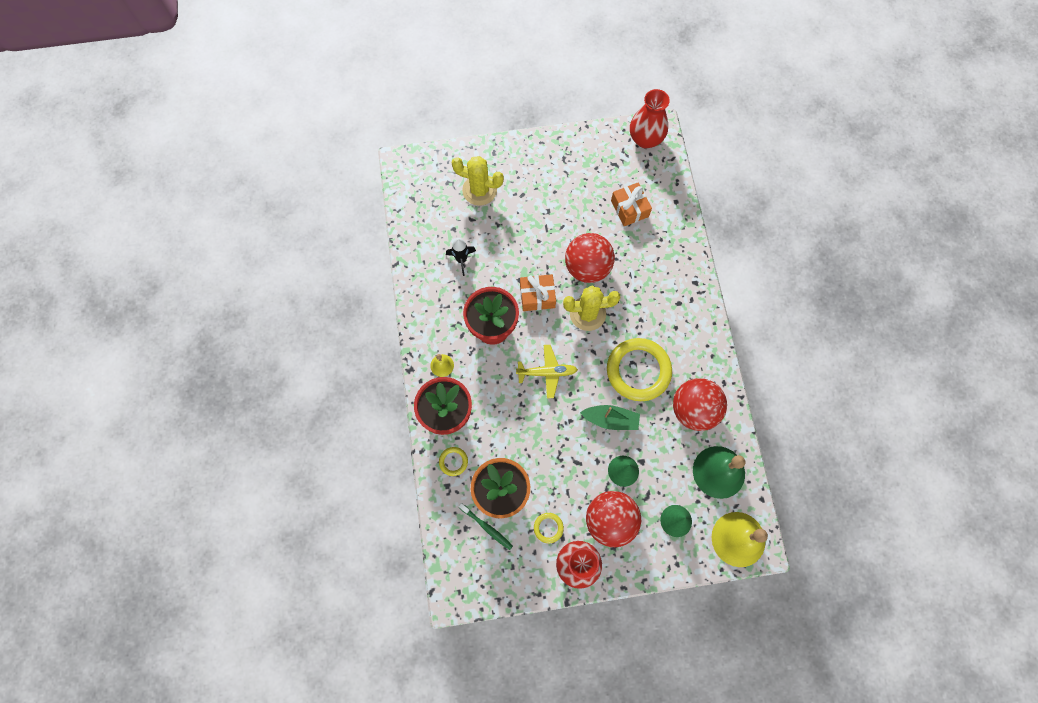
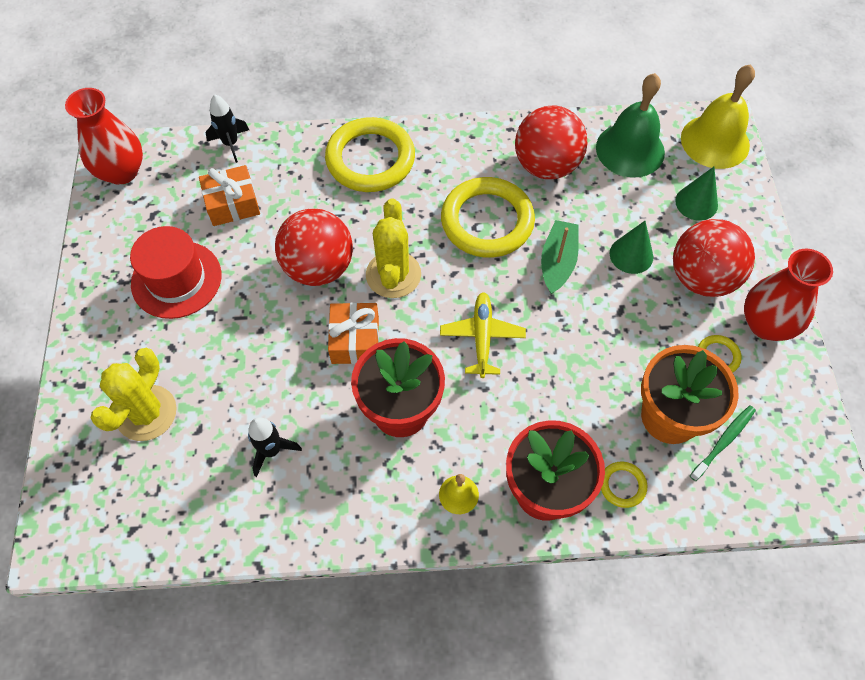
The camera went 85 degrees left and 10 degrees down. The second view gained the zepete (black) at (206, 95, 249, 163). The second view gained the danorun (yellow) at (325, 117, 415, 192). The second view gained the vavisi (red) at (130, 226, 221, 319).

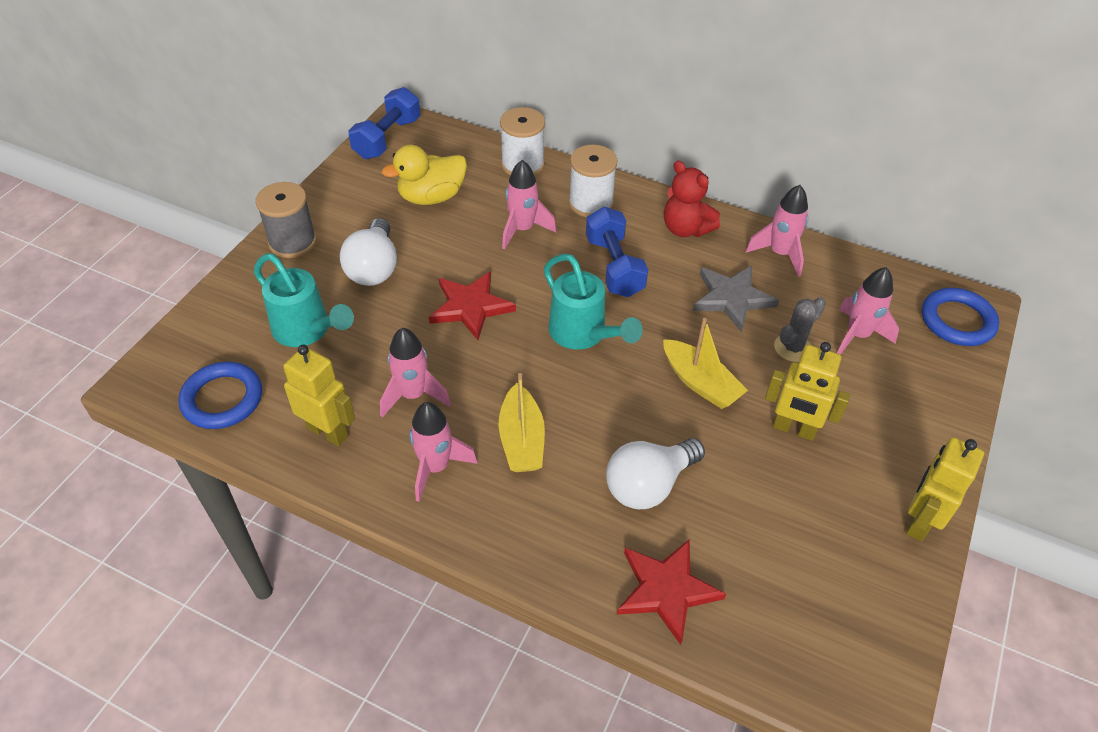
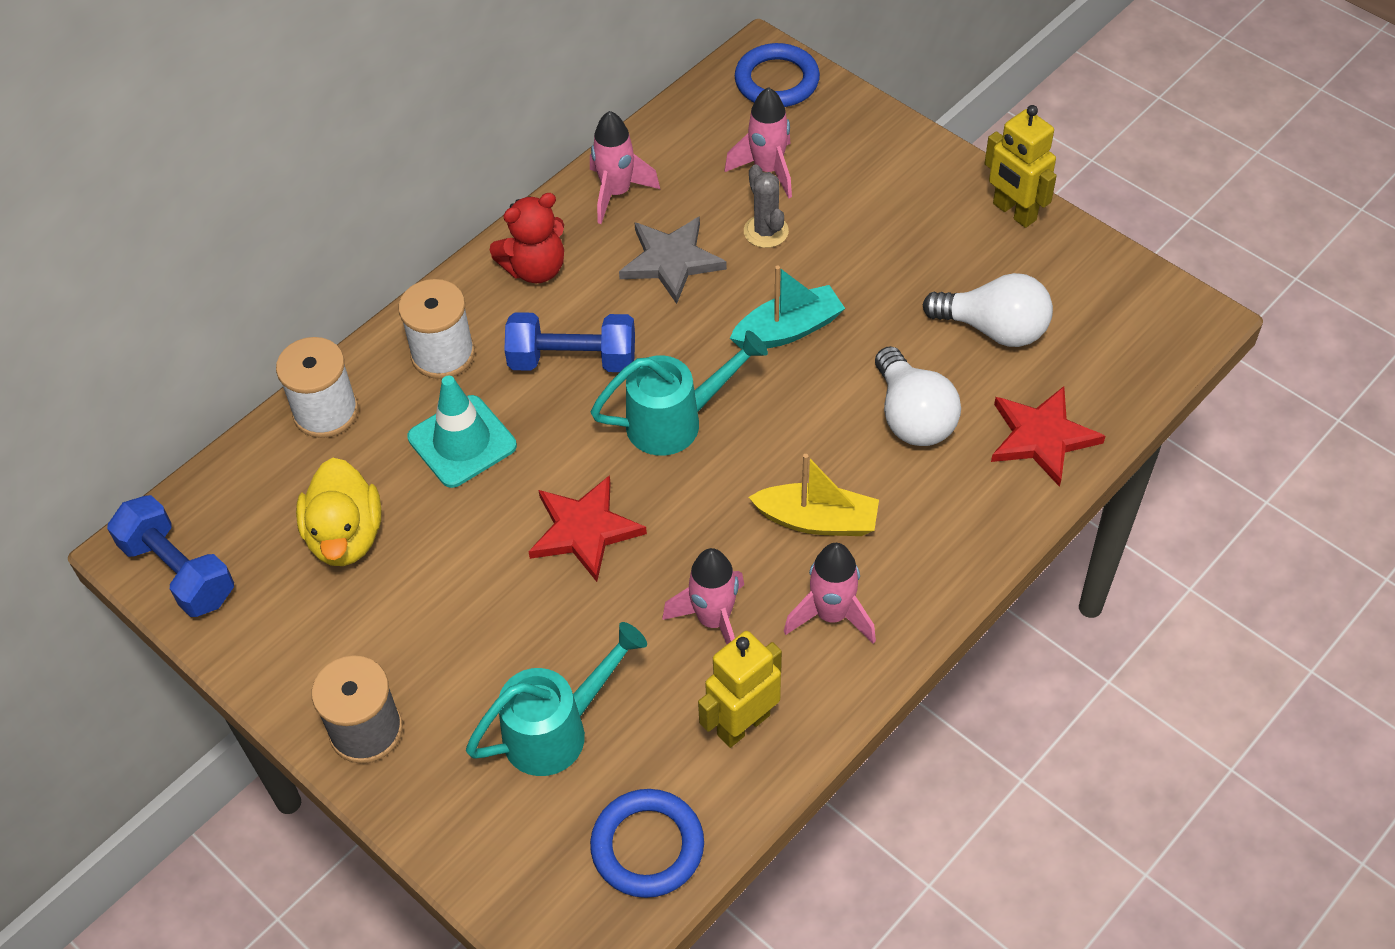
The camera went 70 degrees left and 5 degrees up. Where the zepete (pink) stood at (502, 160, 556, 250), the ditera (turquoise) came to stand at (407, 376, 517, 488). The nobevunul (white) ended up elsewhere, having gone from (340, 218, 397, 286) to (923, 273, 1053, 347). What was the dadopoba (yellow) at (663, 318, 748, 409) turned into the dadopoba (turquoise) at (730, 266, 845, 349). The second view lost the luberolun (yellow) at (765, 342, 850, 441).

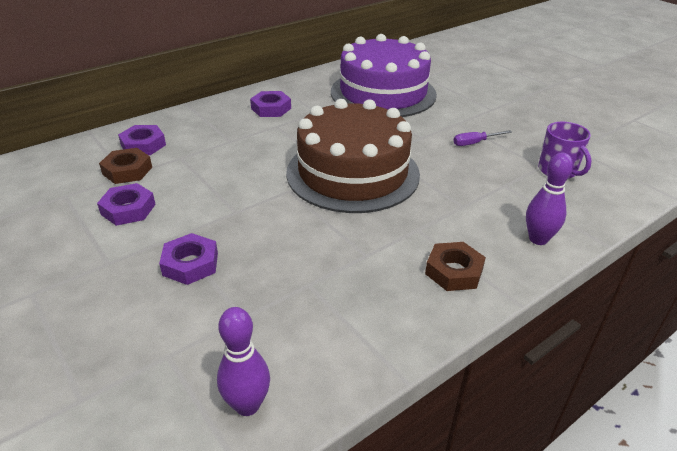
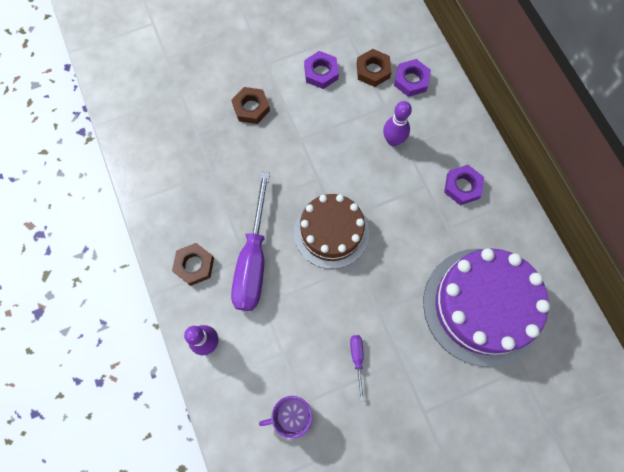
The camera went 105 degrees right and 35 degrees up. The size of the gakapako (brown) at (286, 99, 420, 213) changed by a factor of 0.66. What was the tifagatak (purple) at (159, 233, 218, 285) turned into the tifagatak (brown) at (231, 87, 270, 124). The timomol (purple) ended up elsewhere, having gone from (217, 307, 270, 416) to (383, 101, 412, 146). The second view gained the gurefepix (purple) at (231, 172, 270, 311).

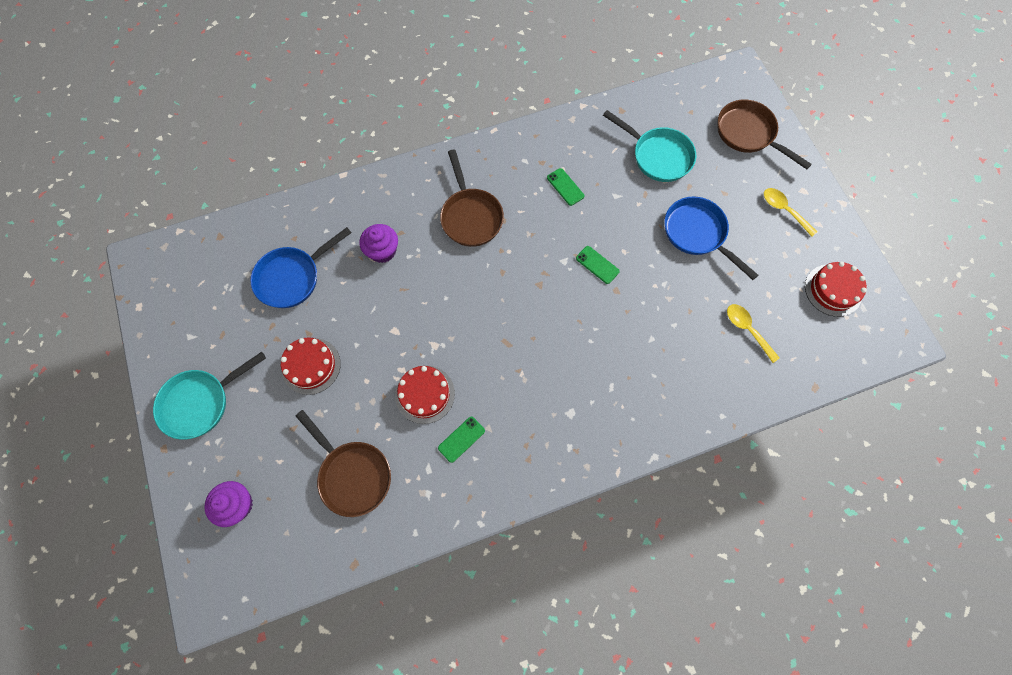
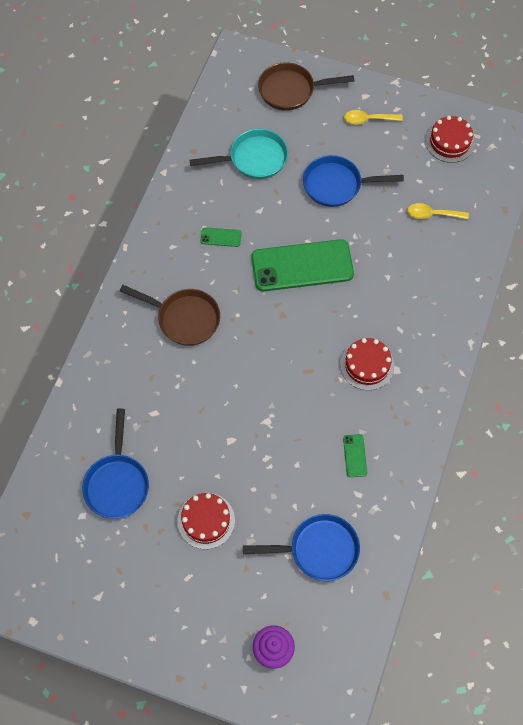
The camera went 50 degrees left and 5 degrees down. The second view lost the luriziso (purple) at (359, 224, 398, 263). The size of the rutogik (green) at (576, 246, 620, 284) changed by a factor of 2.44. The second view lost the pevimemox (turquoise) at (153, 352, 266, 440). The gakapako (red) ended up elsewhere, having gone from (395, 366, 455, 424) to (340, 338, 394, 390). What was the pevimemox (brown) at (296, 410, 391, 517) turned into the pevimemox (blue) at (243, 514, 360, 581).

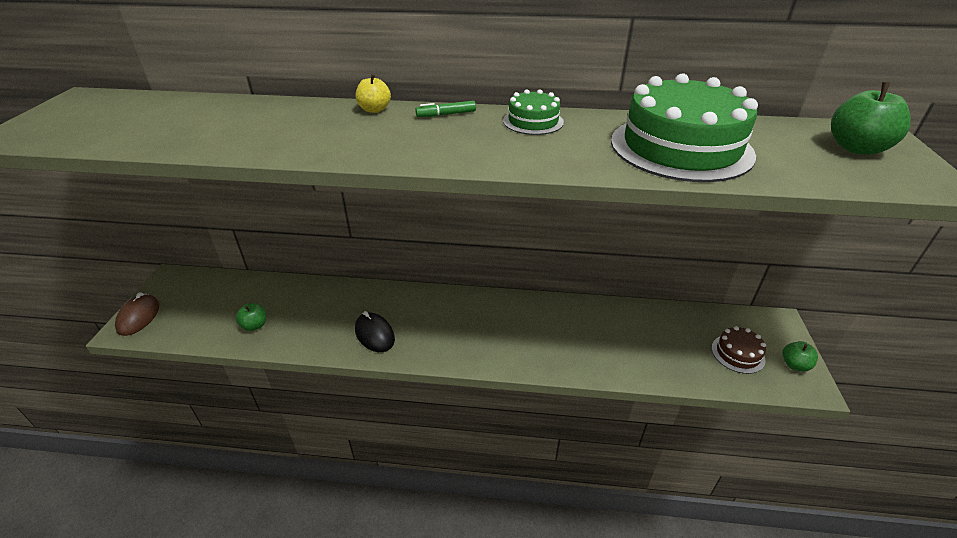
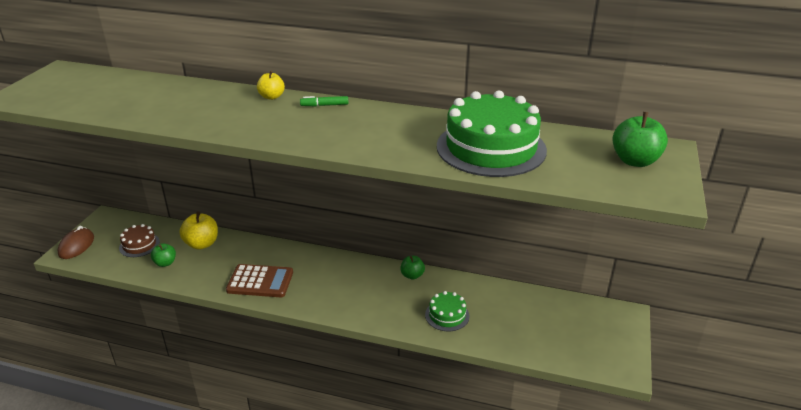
The camera went 10 degrees right and 5 degrees down. The gakapako (green) ended up elsewhere, having gone from (503, 89, 564, 135) to (425, 291, 470, 331). Where the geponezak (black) stood at (355, 311, 395, 352), the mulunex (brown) came to stand at (226, 264, 293, 297). The gakapako (brown) ended up elsewhere, having gone from (711, 326, 766, 374) to (119, 224, 160, 257). The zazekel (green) ended up elsewhere, having gone from (782, 341, 818, 372) to (400, 256, 425, 279). The second view gained the zazekel (yellow) at (179, 212, 218, 250).

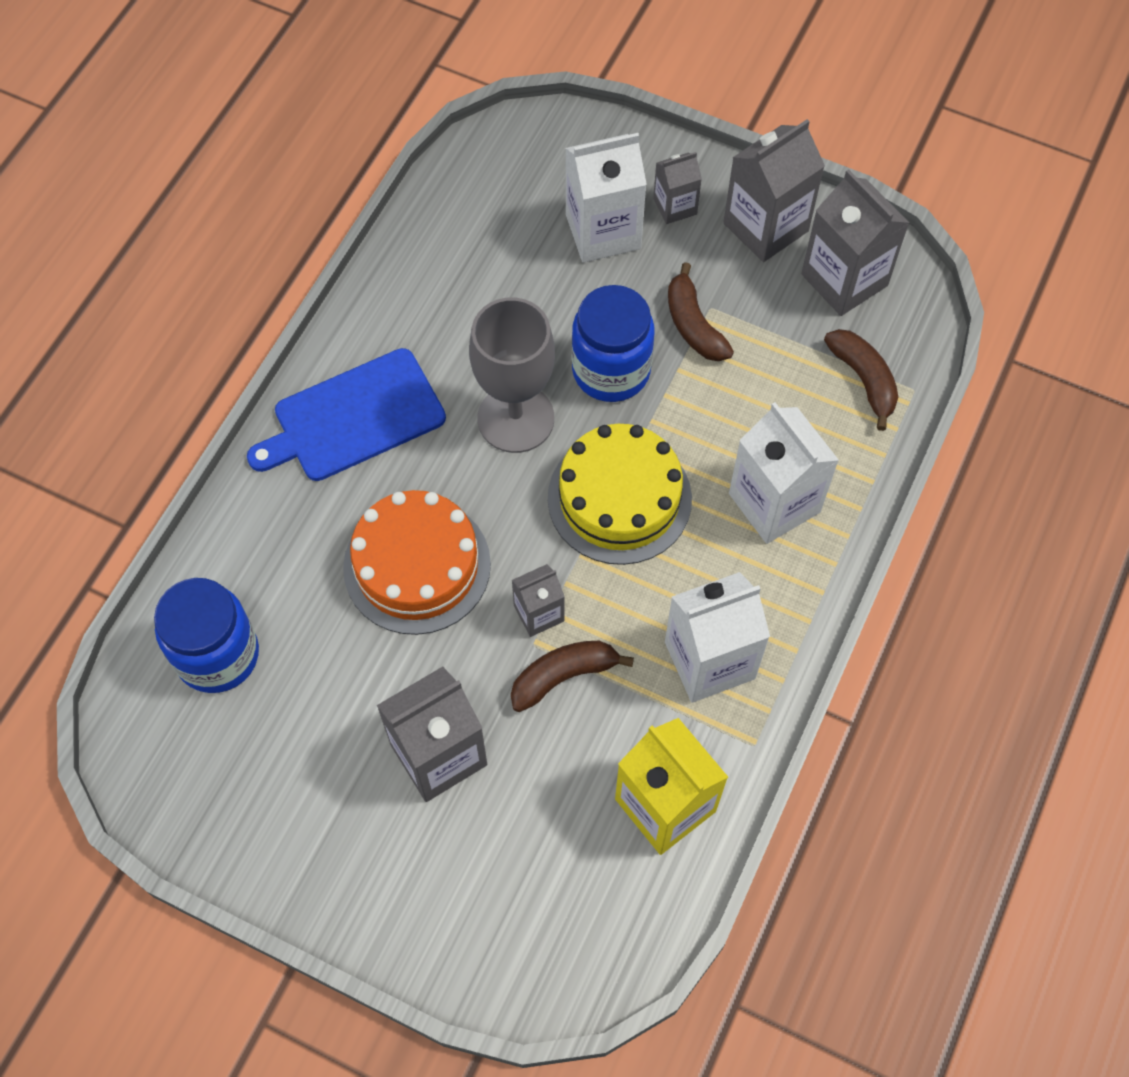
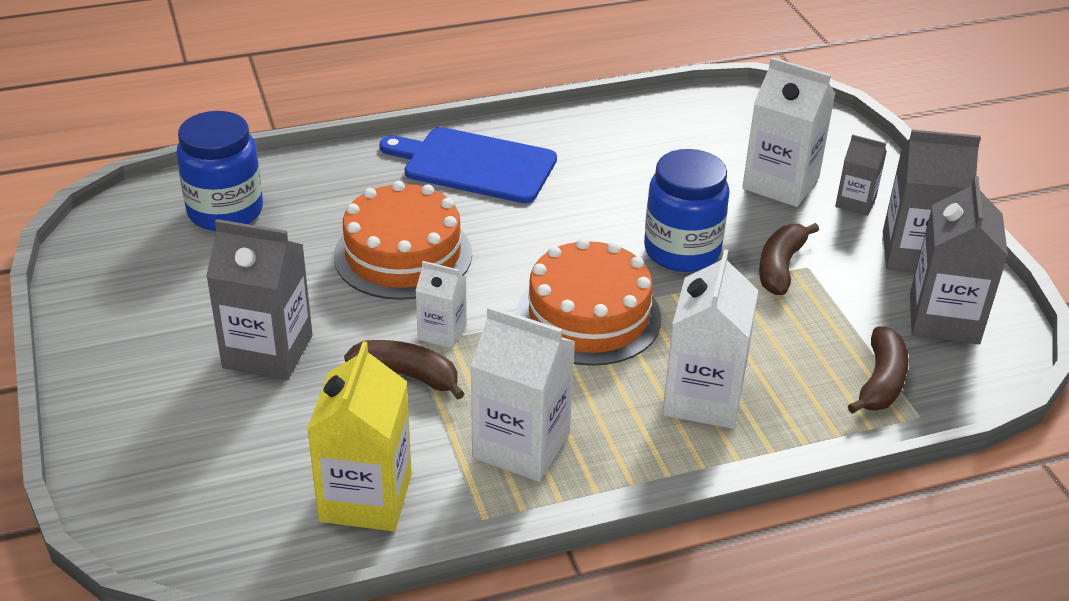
The camera went 45 degrees right and 25 degrees down. The second view lost the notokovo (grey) at (469, 297, 555, 453). What was the gakapako (yellow) at (548, 424, 692, 565) turned into the gakapako (orange) at (517, 238, 661, 366). What was the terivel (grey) at (512, 564, 565, 637) turned into the terivel (white) at (415, 261, 467, 349).

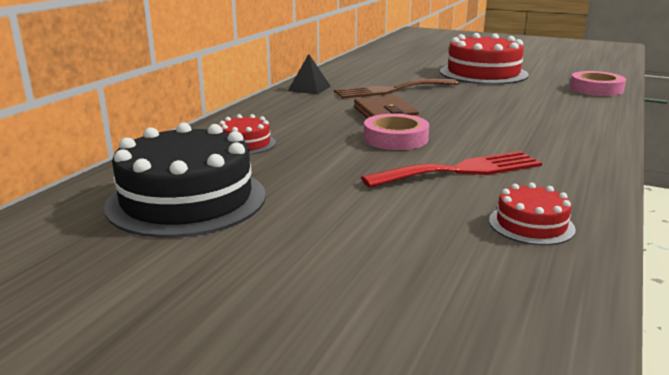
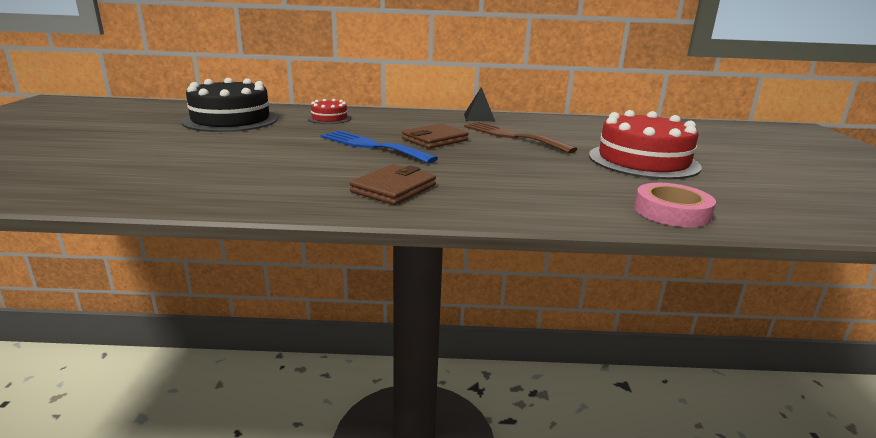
The camera went 65 degrees right and 0 degrees up. Where the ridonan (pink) stood at (364, 114, 429, 150), the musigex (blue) came to stand at (321, 130, 438, 164). The second view lost the musigex (red) at (361, 151, 542, 188). The second view lost the gakapako (red) at (489, 183, 576, 245). The second view gained the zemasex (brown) at (350, 164, 436, 205).

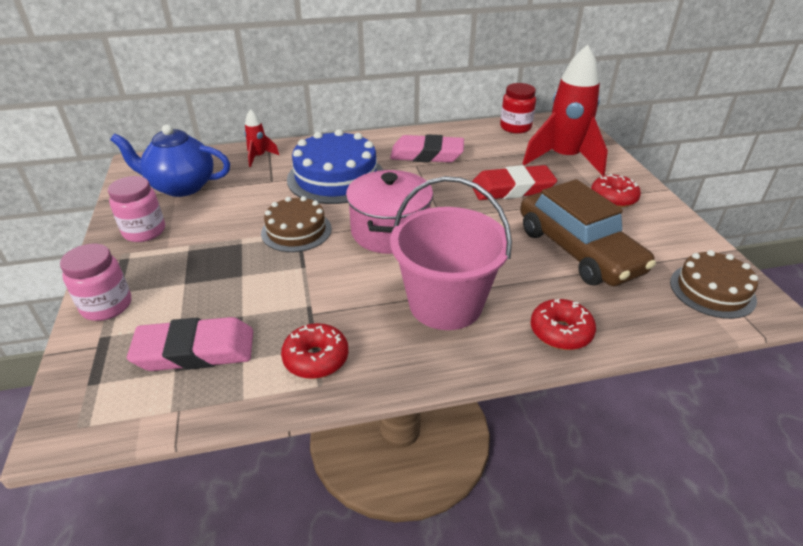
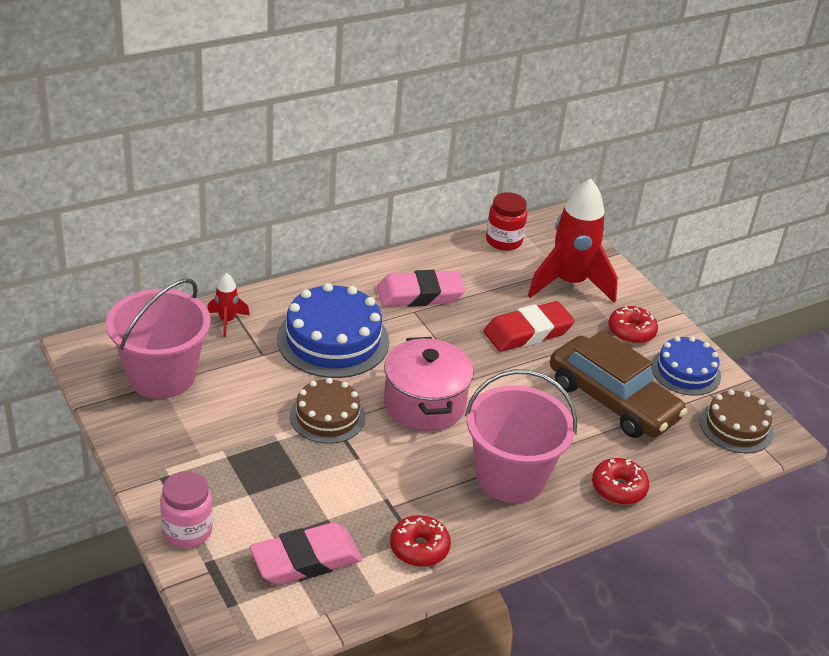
The camera went 20 degrees left and 0 degrees up. Where the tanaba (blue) stood at (110, 124, 230, 197), the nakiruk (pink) came to stand at (106, 278, 211, 399). The second view lost the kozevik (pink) at (108, 176, 165, 242). The second view gained the gakapako (blue) at (651, 336, 721, 396).

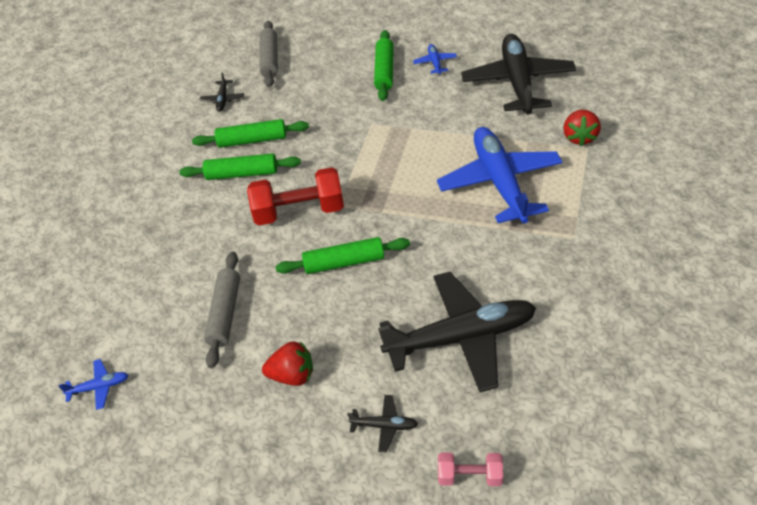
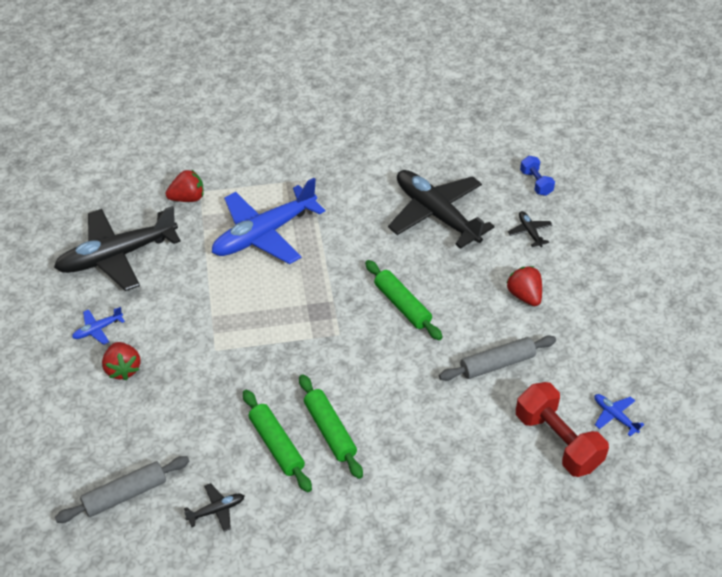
The camera went 120 degrees left and 0 degrees up. Where the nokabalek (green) stood at (374, 30, 394, 101), the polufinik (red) came to stand at (102, 342, 141, 380). The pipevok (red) ended up elsewhere, having gone from (247, 167, 344, 225) to (516, 382, 609, 477). What was the pipevok (pink) at (438, 452, 503, 486) turned into the pipevok (blue) at (520, 156, 555, 196).

